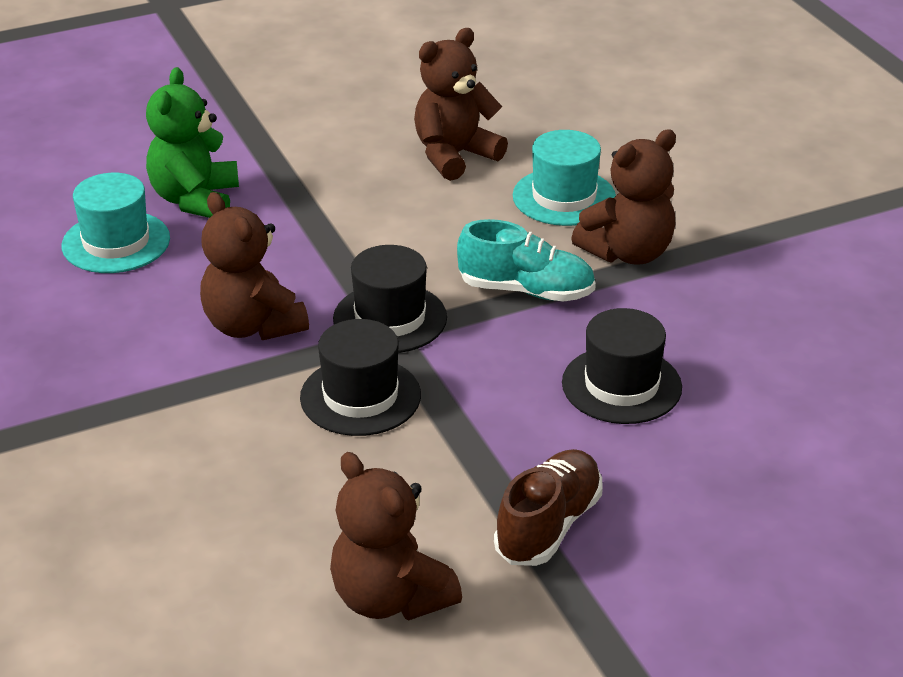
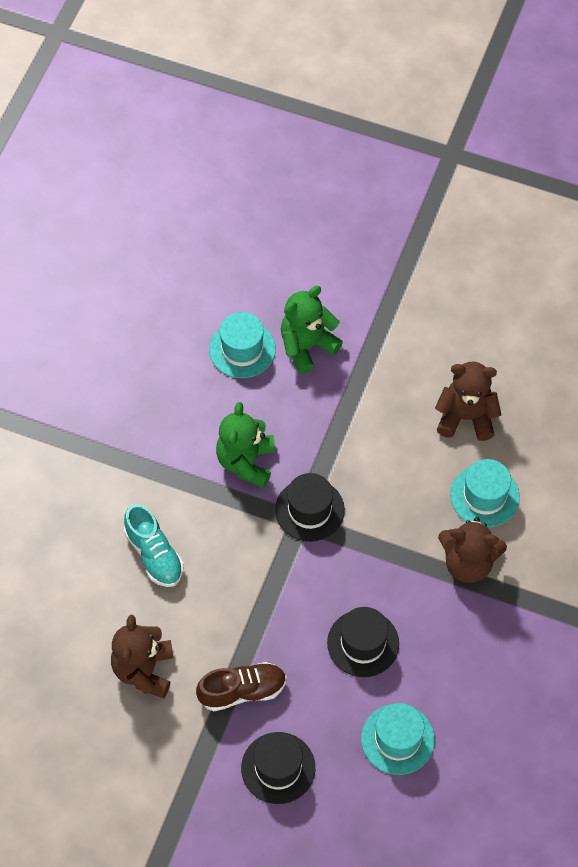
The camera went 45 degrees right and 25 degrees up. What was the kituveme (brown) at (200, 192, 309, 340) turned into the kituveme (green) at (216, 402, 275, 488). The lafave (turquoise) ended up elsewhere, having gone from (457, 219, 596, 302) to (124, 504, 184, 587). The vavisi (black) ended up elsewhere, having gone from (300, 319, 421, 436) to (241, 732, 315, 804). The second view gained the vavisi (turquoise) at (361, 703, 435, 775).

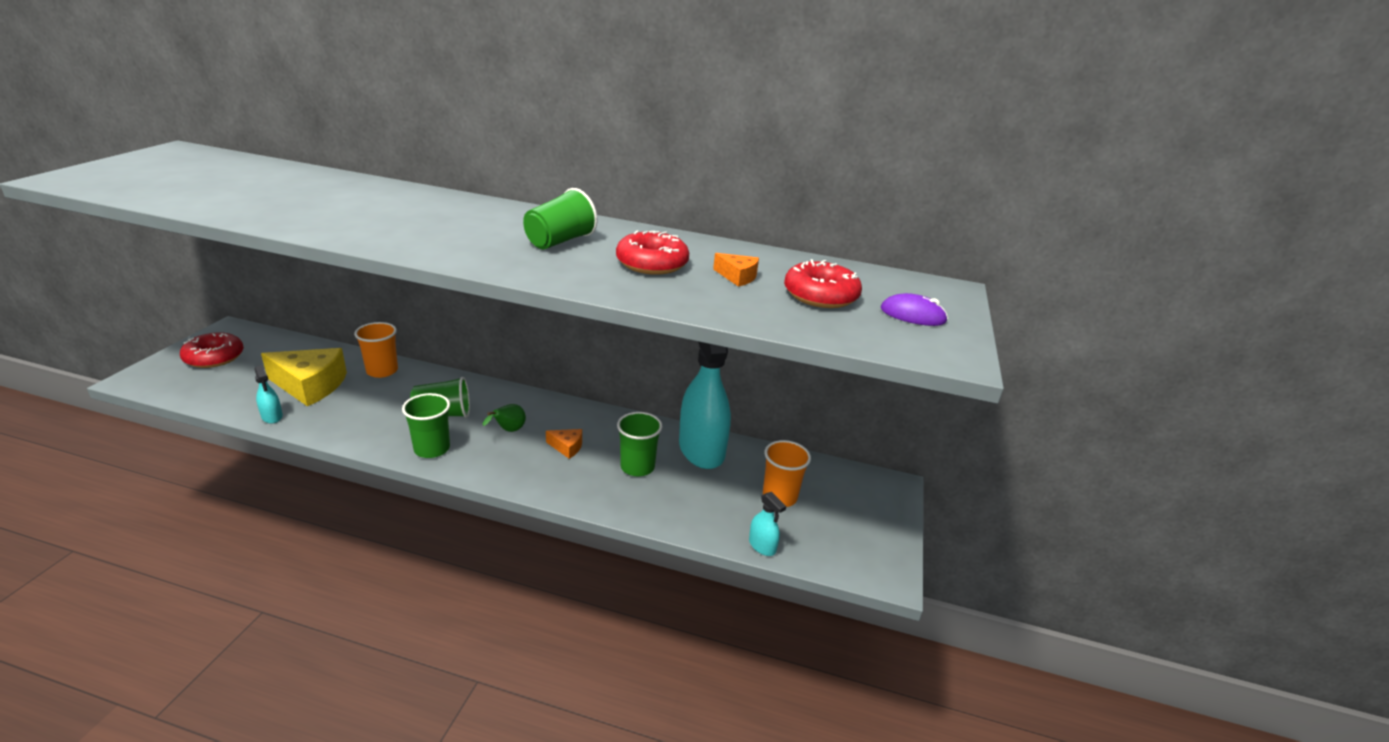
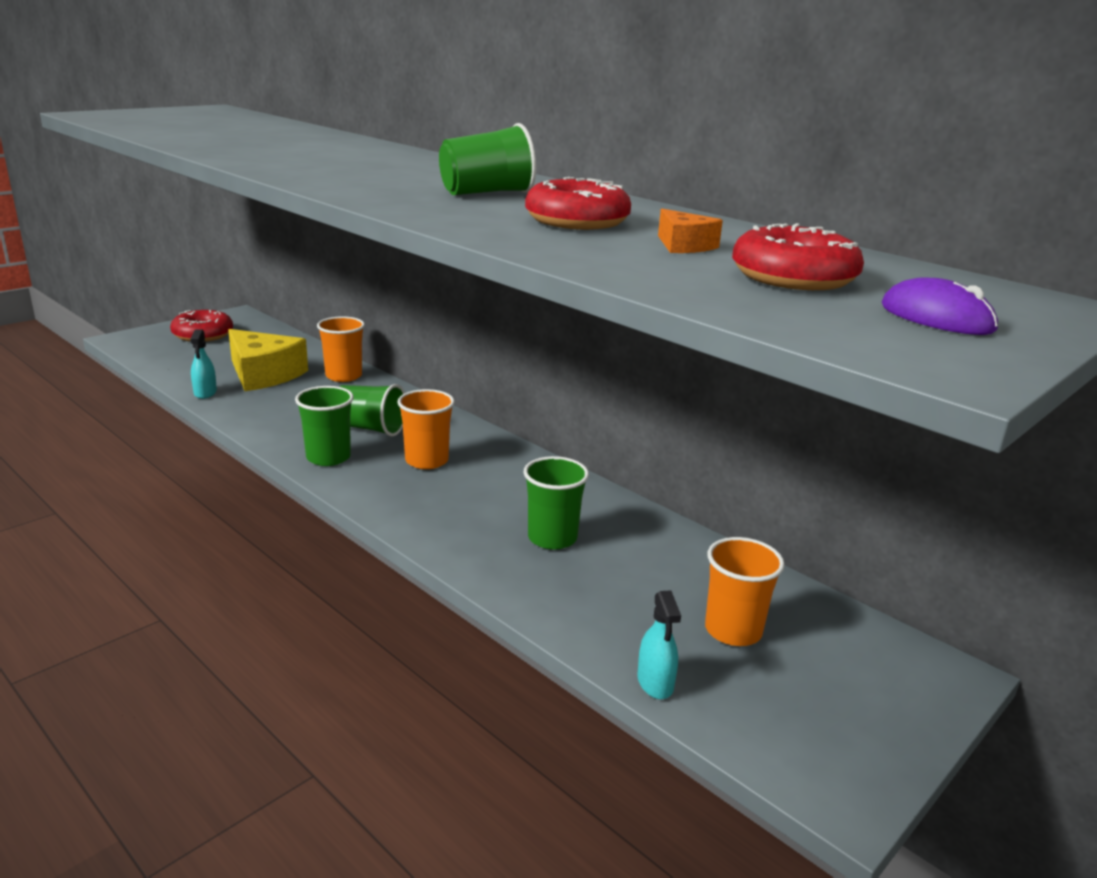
The camera went 30 degrees right and 5 degrees down. The second view lost the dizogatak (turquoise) at (679, 342, 731, 469). Where the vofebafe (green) stood at (483, 404, 526, 432), the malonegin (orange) came to stand at (397, 389, 455, 469). The second view lost the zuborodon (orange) at (546, 429, 582, 459).

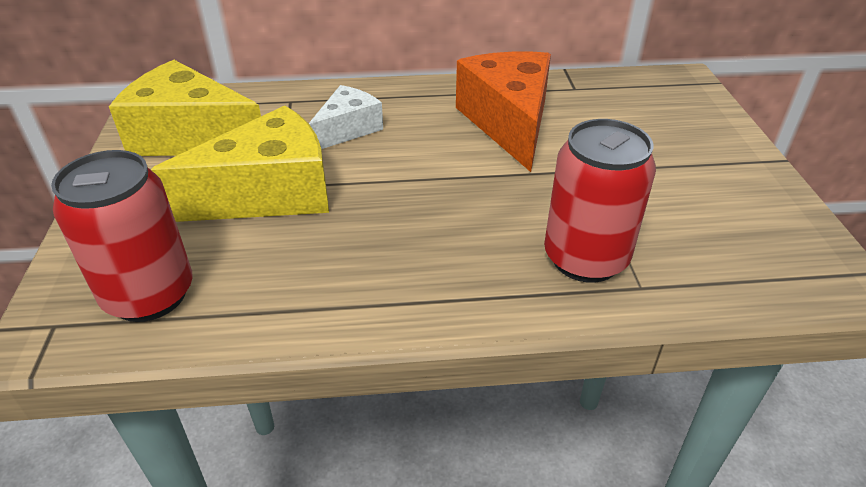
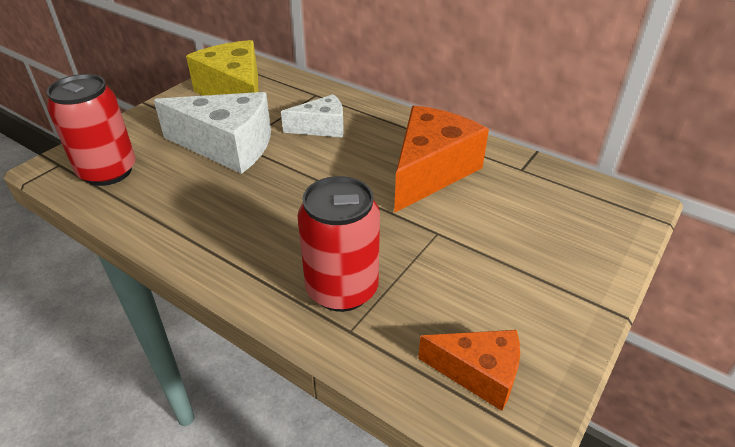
The camera went 40 degrees right and 0 degrees up. What was the zuborodon (yellow) at (151, 105, 329, 222) turned into the zuborodon (white) at (154, 92, 271, 174). The second view gained the zuborodon (orange) at (418, 330, 520, 411).

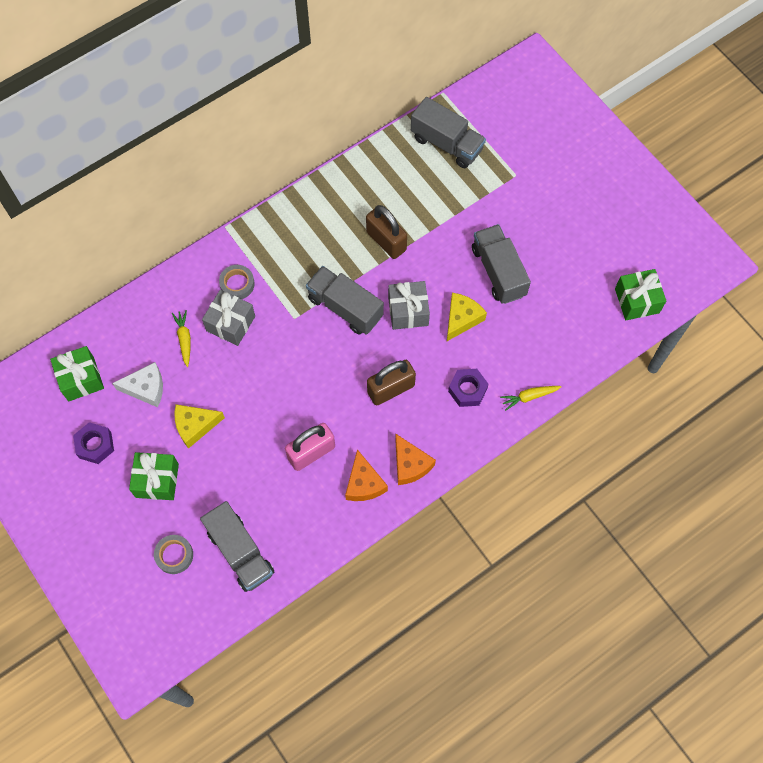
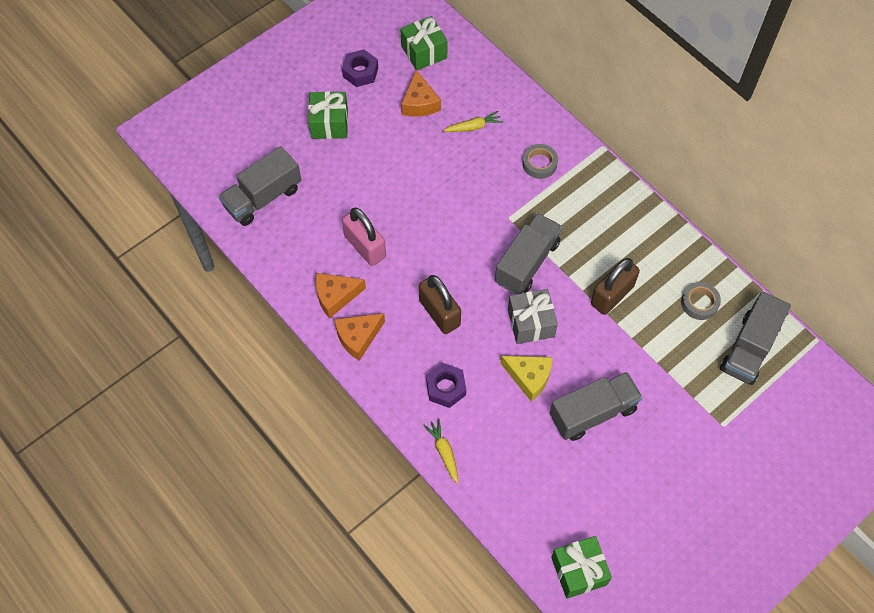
The camera went 85 degrees right and 5 degrees down. The second view lost the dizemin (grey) at (202, 290, 255, 346). What was the zuborodon (white) at (112, 362, 163, 407) turned into the zuborodon (orange) at (401, 70, 441, 117). The second view lost the zuborodon (yellow) at (174, 404, 225, 449). The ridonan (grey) ended up elsewhere, having gone from (154, 535, 193, 574) to (681, 282, 721, 320).

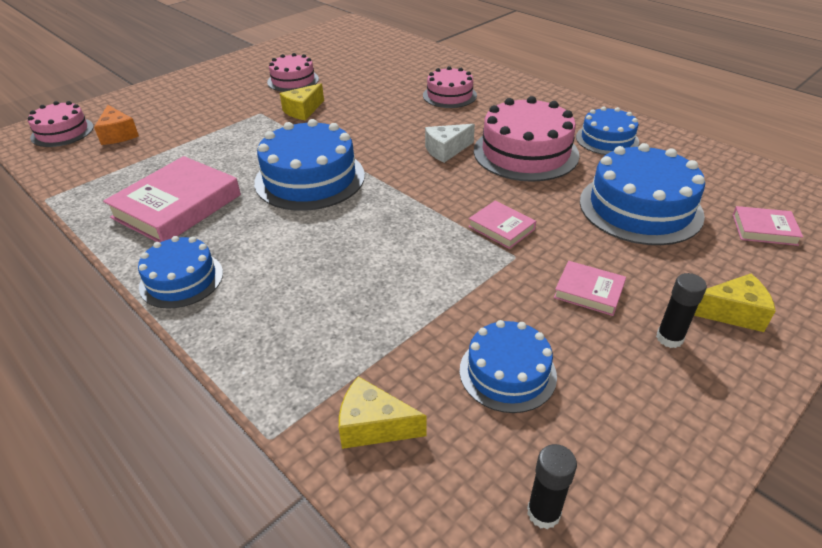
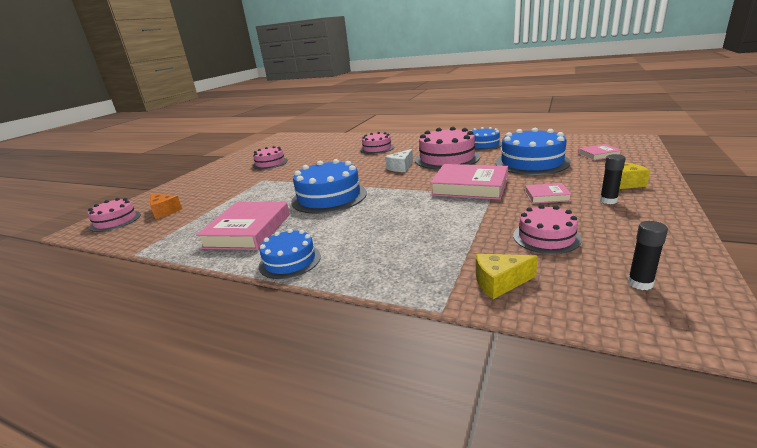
The camera went 20 degrees left and 15 degrees down. The second view lost the zuborodon (yellow) at (280, 83, 324, 120). The size of the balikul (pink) at (468, 201, 536, 249) changed by a factor of 2.02. What was the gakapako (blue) at (460, 320, 557, 413) turned into the gakapako (pink) at (513, 205, 582, 254).

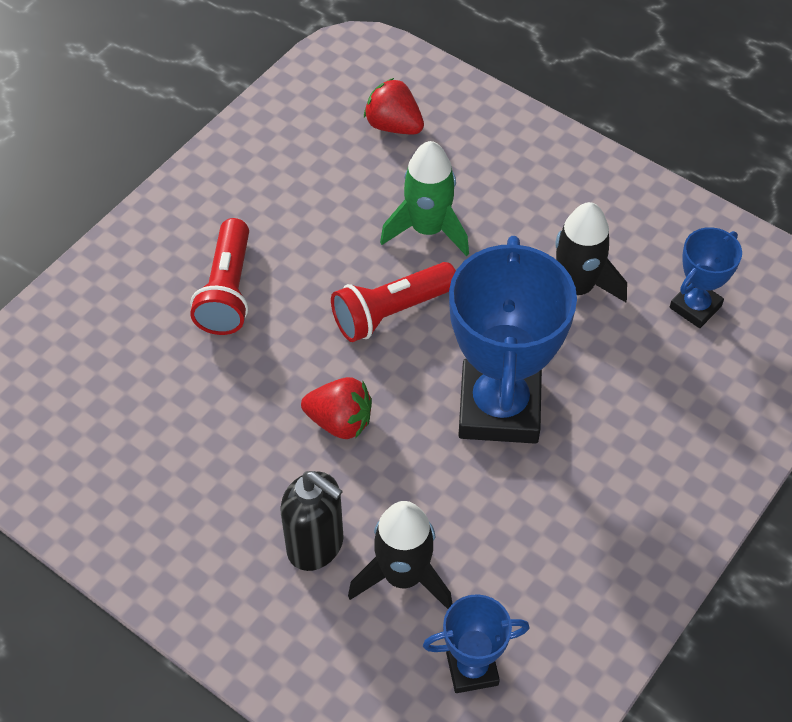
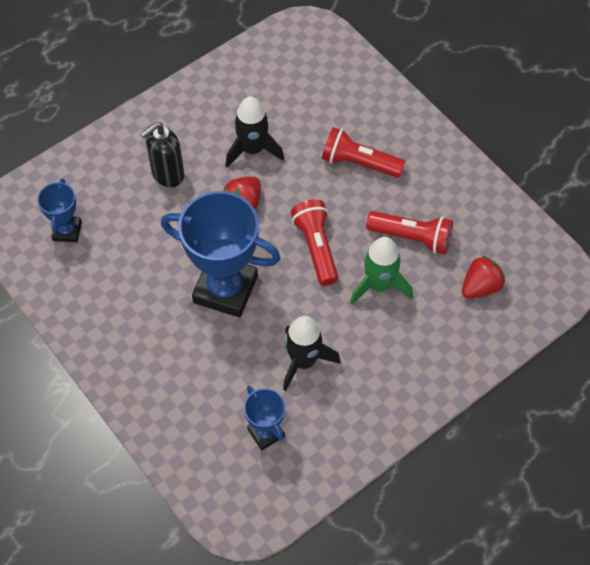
The camera went 105 degrees right and 5 degrees up. The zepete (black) ended up elsewhere, having gone from (348, 501, 452, 609) to (226, 96, 284, 168). The second view gained the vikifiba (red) at (366, 211, 453, 254).

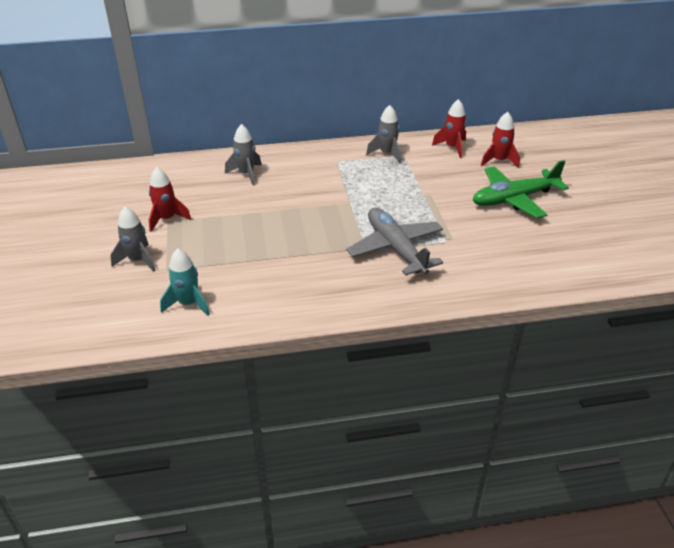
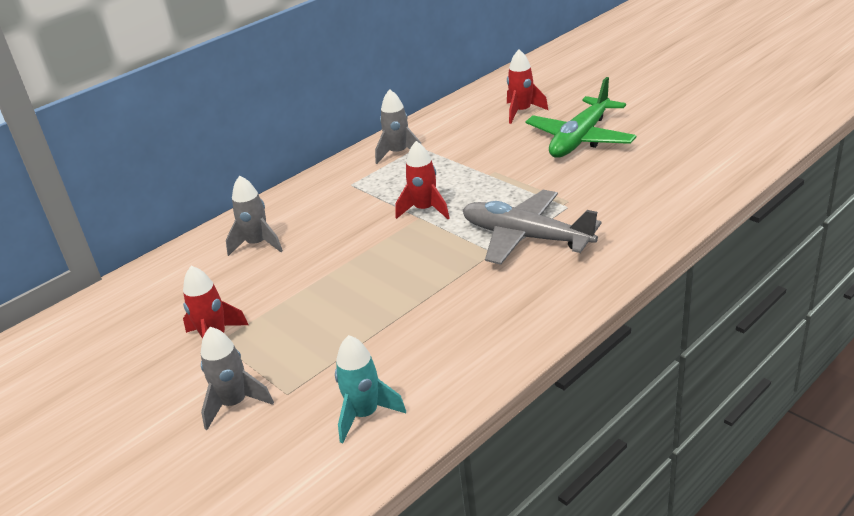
The camera went 30 degrees left and 5 degrees down. The zepete (red) ended up elsewhere, having gone from (432, 99, 467, 158) to (395, 141, 450, 219).

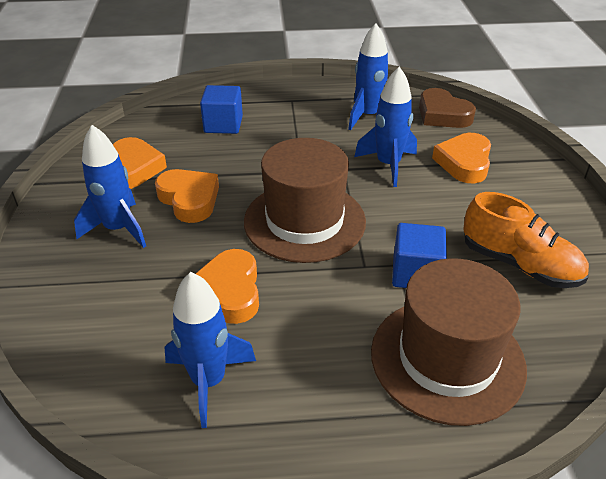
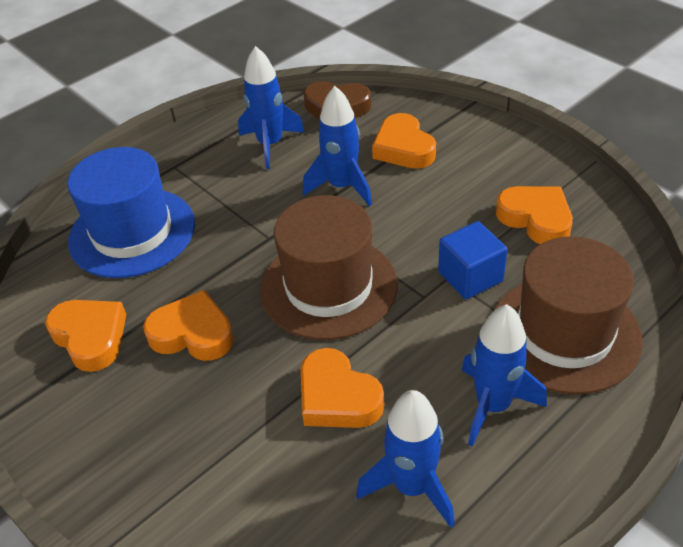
The camera went 35 degrees left and 5 degrees up. Where the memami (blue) stood at (200, 85, 243, 134), the vavisi (blue) came to stand at (67, 147, 195, 278). The zepete (blue) ended up elsewhere, having gone from (74, 125, 146, 248) to (462, 304, 547, 447). Where the lafave (orange) stood at (463, 192, 589, 288), the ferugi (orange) came to stand at (496, 186, 573, 244).

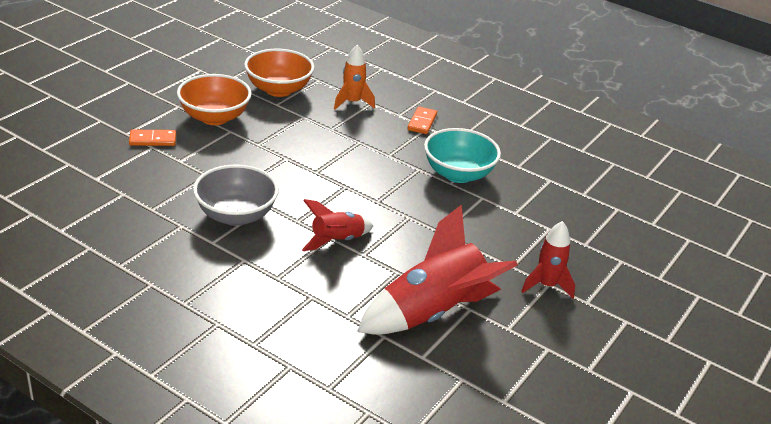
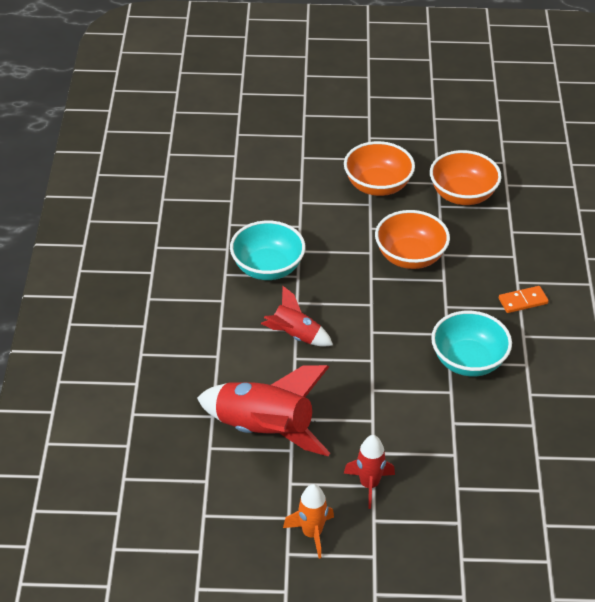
The camera went 60 degrees right and 10 degrees up. The zepete (orange) ended up elsewhere, having gone from (334, 45, 375, 110) to (283, 484, 334, 559). The second view lost the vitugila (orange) at (129, 130, 176, 146). What was the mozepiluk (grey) at (193, 164, 279, 226) turned into the mozepiluk (turquoise) at (230, 220, 306, 280). The second view gained the mozepiluk (orange) at (375, 210, 450, 269).

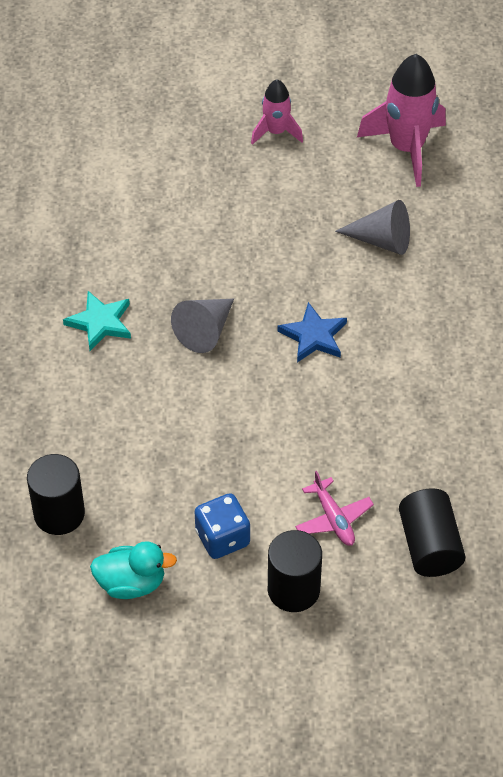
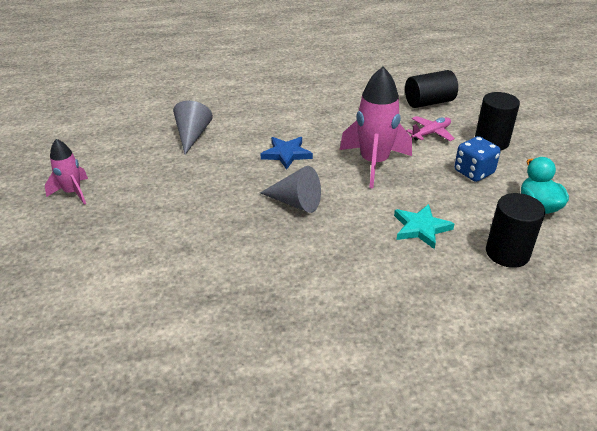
The camera went 100 degrees left and 15 degrees down. The zepete (pink) ended up elsewhere, having gone from (357, 54, 446, 187) to (340, 67, 412, 188). The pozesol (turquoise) ended up elsewhere, having gone from (63, 291, 131, 351) to (394, 204, 454, 249).

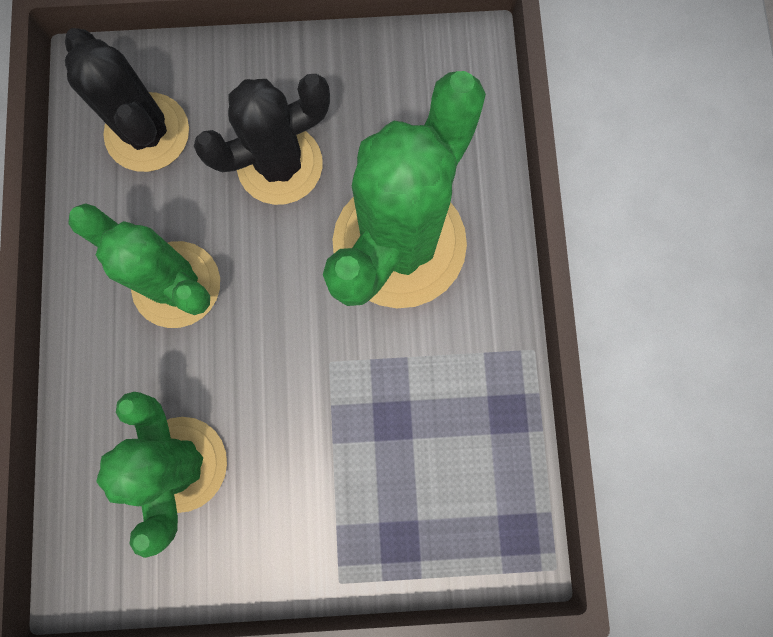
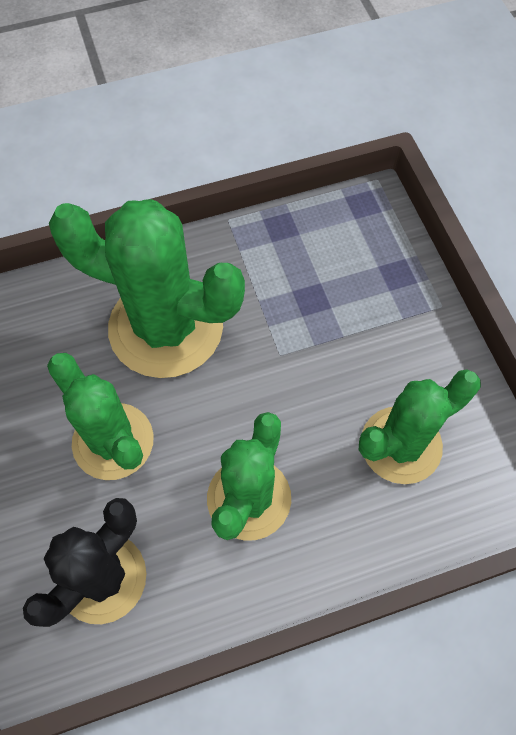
The camera went 105 degrees left and 15 degrees down. What was the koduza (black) at (194, 74, 330, 205) turned into the koduza (green) at (47, 353, 154, 480).

